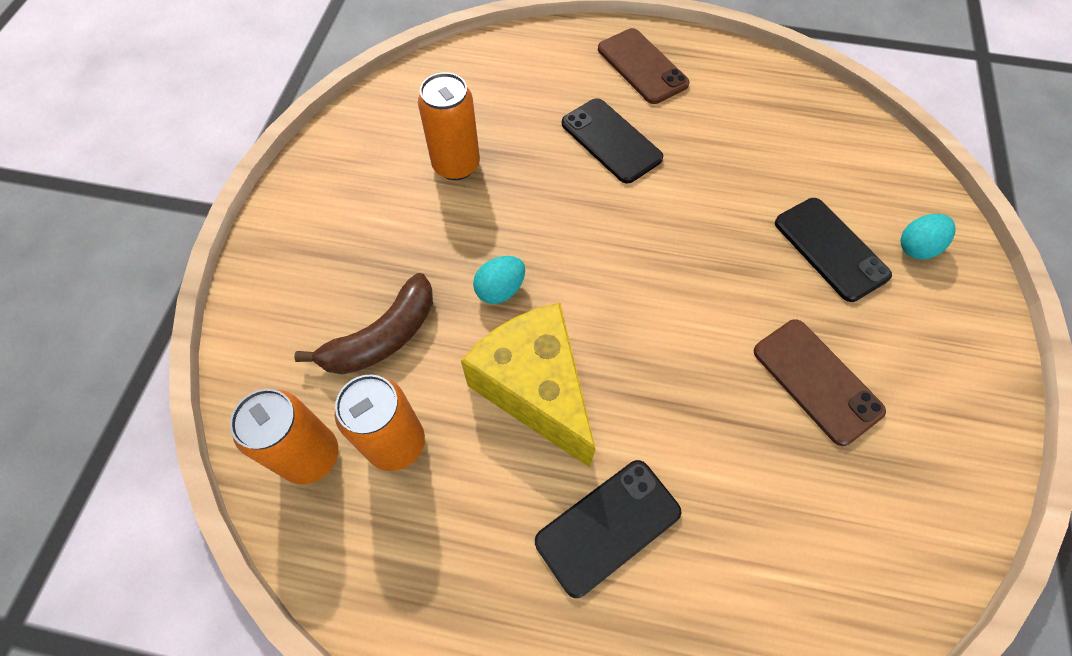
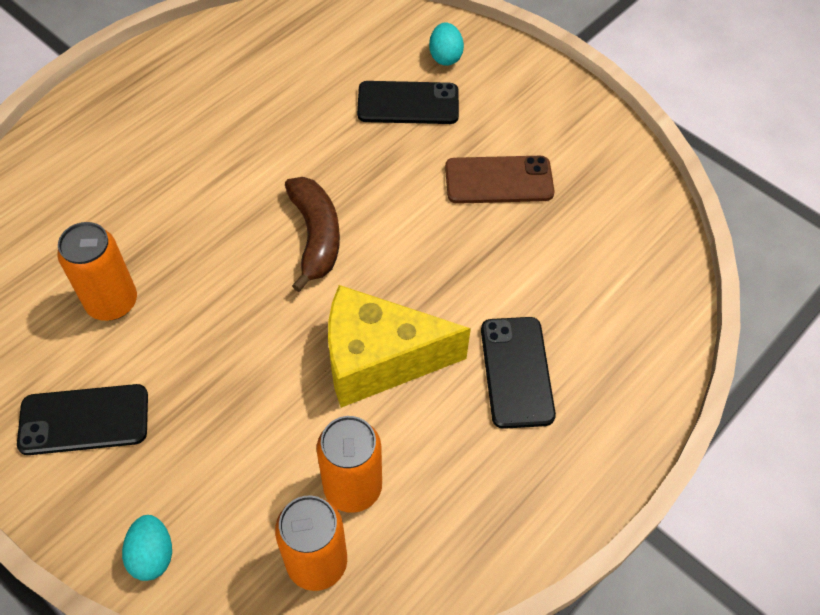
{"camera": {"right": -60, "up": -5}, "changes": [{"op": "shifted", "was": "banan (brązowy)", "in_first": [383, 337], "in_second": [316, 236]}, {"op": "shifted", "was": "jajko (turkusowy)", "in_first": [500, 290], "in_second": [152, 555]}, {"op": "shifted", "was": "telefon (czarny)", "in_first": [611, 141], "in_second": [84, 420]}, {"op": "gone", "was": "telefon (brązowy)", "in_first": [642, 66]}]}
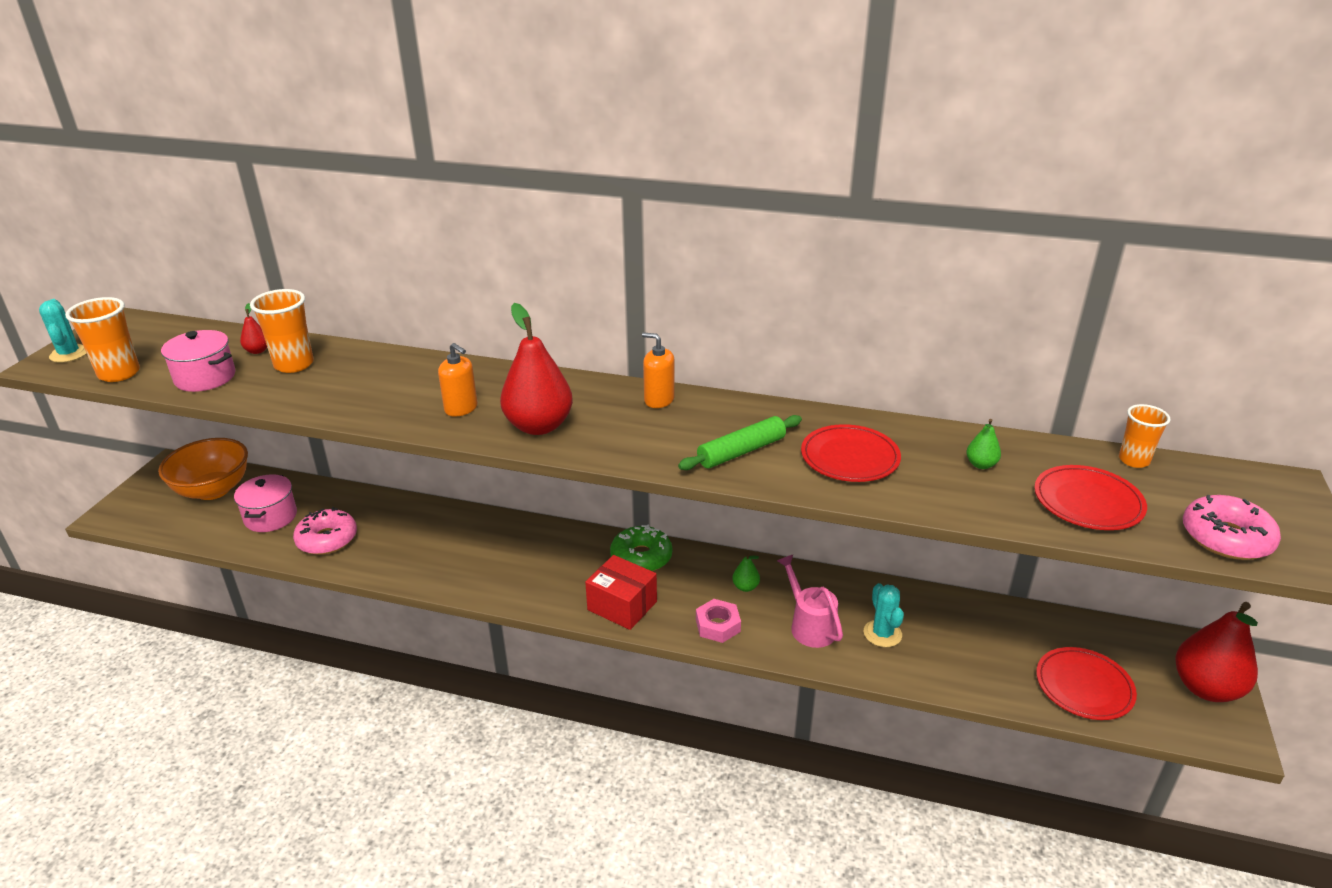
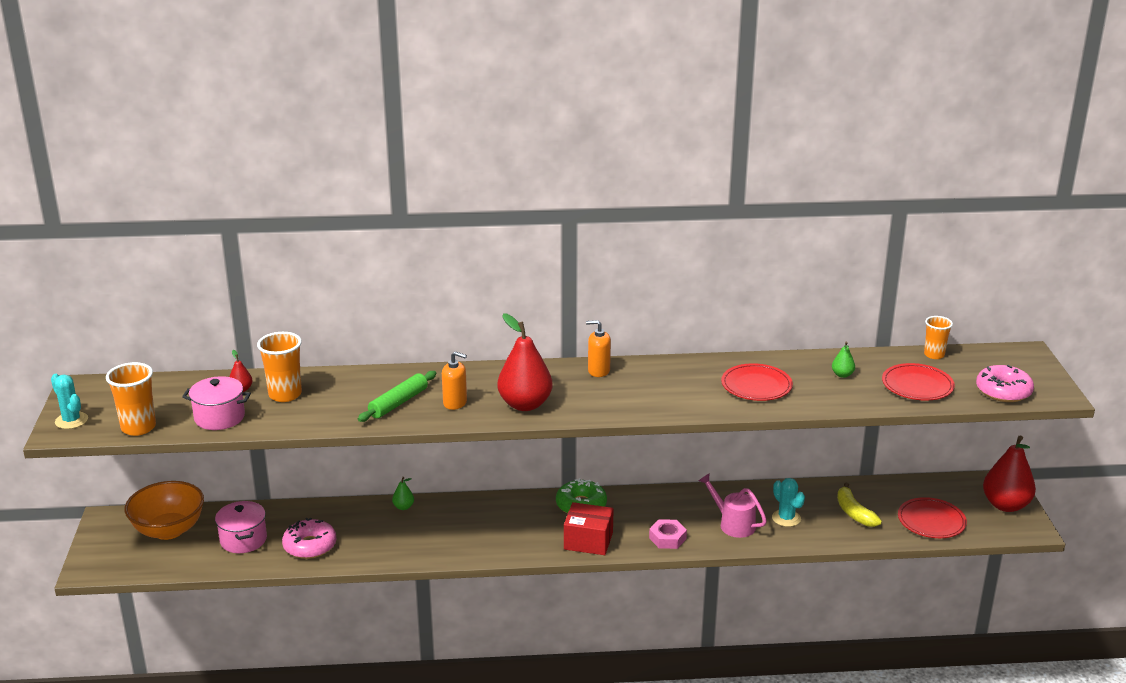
{"camera": {"right": -20, "up": -5}, "changes": [{"op": "shifted", "was": "wałek do ciasta (zielony)", "in_first": [741, 452], "in_second": [398, 403]}, {"op": "shifted", "was": "gruszka (zielony)", "in_first": [745, 587], "in_second": [403, 507]}, {"op": "new", "now": "banan (żółty)", "in_second": [854, 513]}]}
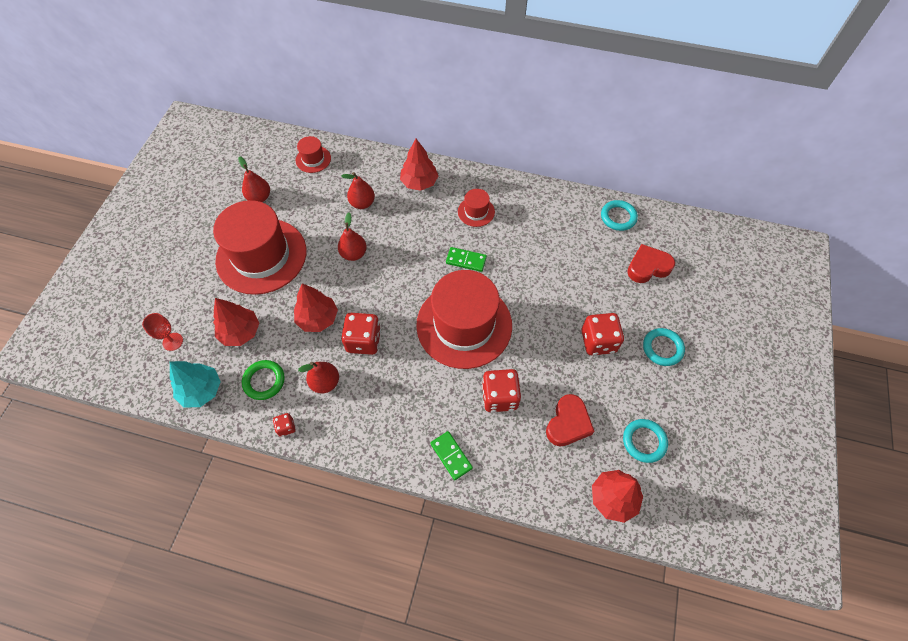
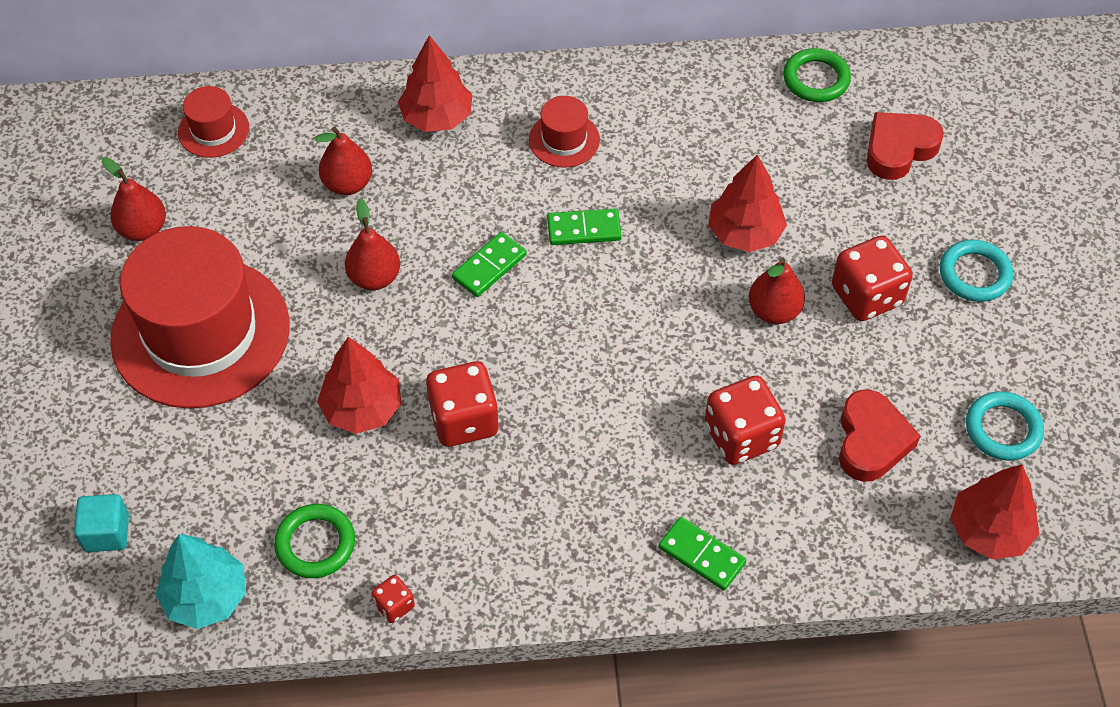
{"camera": {"right": -20, "up": -5}, "changes": [{"op": "swapped", "was": "kielich (czerwony)", "now": "sześcian (turkusowy)", "in_first": [172, 341], "in_second": [106, 533]}, {"op": "shifted", "was": "drzewko (czerwony)", "in_first": [240, 332], "in_second": [745, 233]}, {"op": "shifted", "was": "gruszka (czerwony)", "in_first": [325, 382], "in_second": [774, 311]}, {"op": "gone", "was": "kapelusz (czerwony)", "in_first": [464, 325]}, {"op": "repainted", "was": "pierścień (turkusowy)", "now": "pierścień (zielony)", "in_first": [618, 217], "in_second": [816, 79]}, {"op": "new", "now": "kostka domina (zielony)", "in_second": [489, 266]}]}
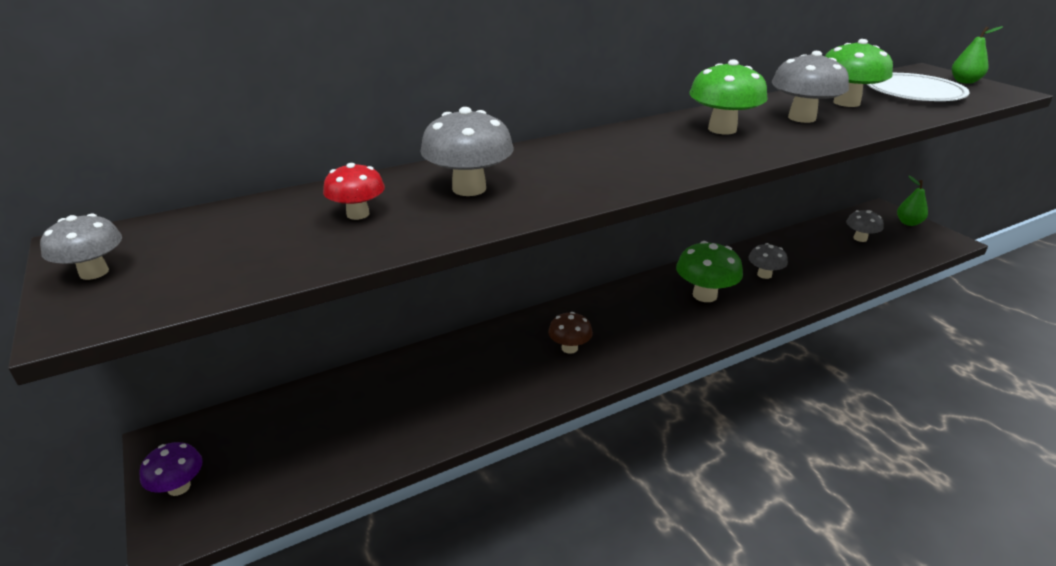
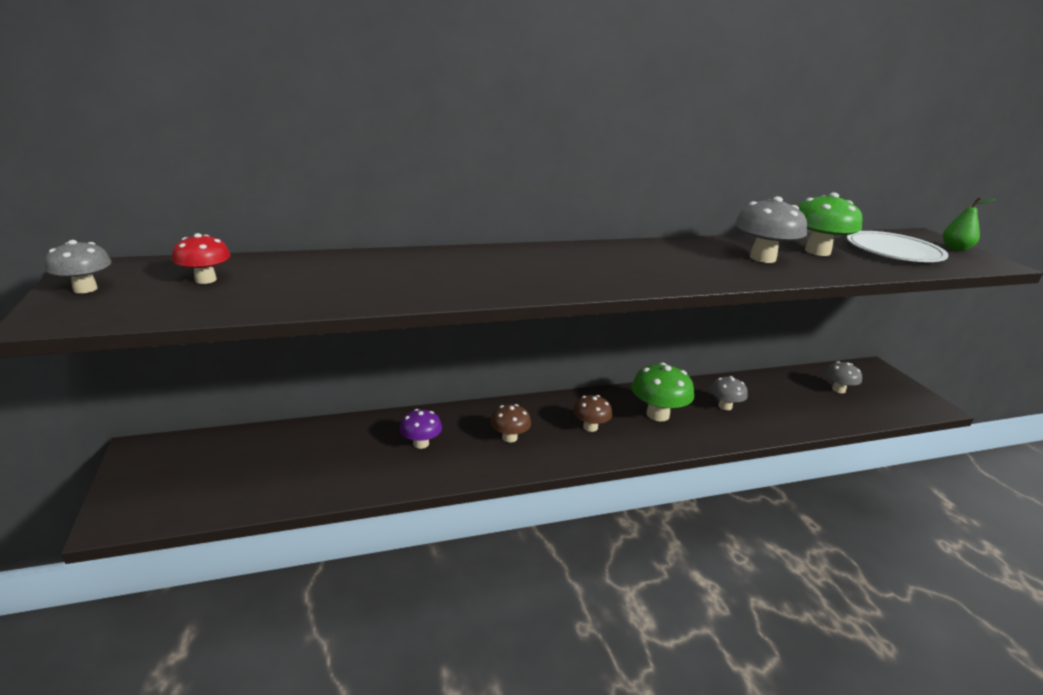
{"camera": {"right": 10, "up": -5}, "changes": [{"op": "shifted", "was": "grzyb (fioletowy)", "in_first": [179, 487], "in_second": [421, 443]}, {"op": "shifted", "was": "grzyb (czerwony)", "in_first": [358, 214], "in_second": [205, 280]}, {"op": "gone", "was": "grzyb (szary)", "in_first": [469, 188]}, {"op": "gone", "was": "grzyb (zielony)", "in_first": [722, 129]}, {"op": "gone", "was": "gruszka (zielony)", "in_first": [908, 223]}, {"op": "new", "now": "grzyb (brązowy)", "in_second": [590, 427]}]}
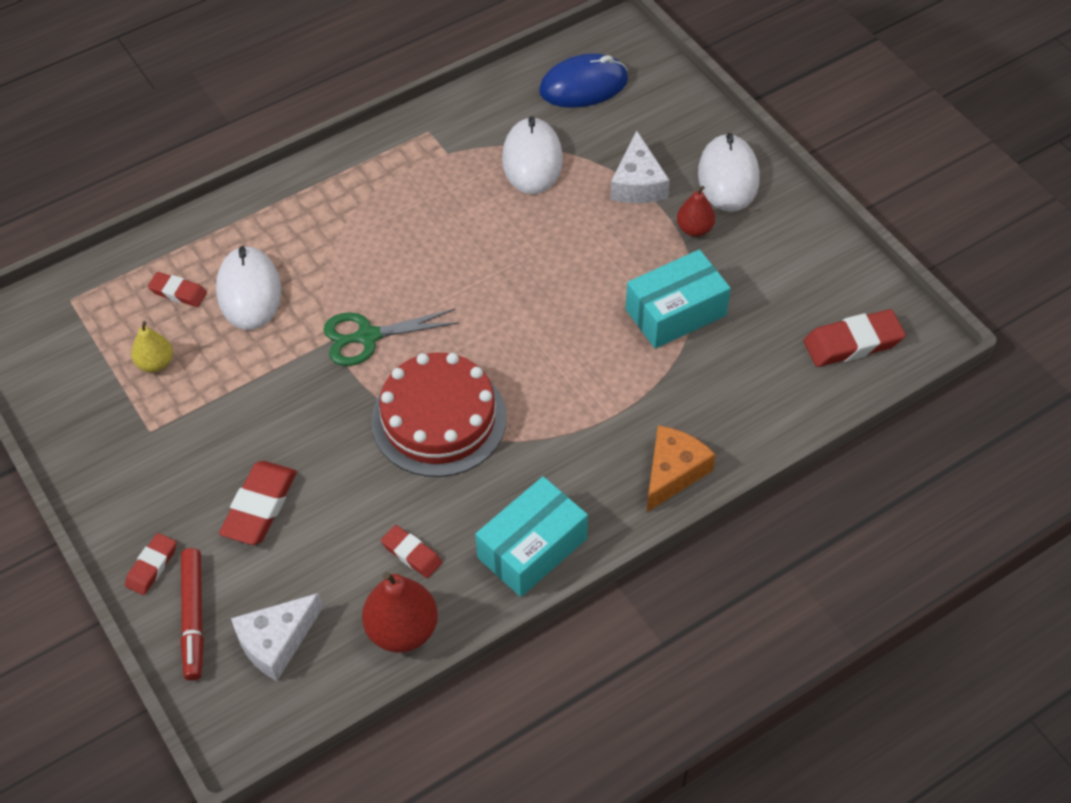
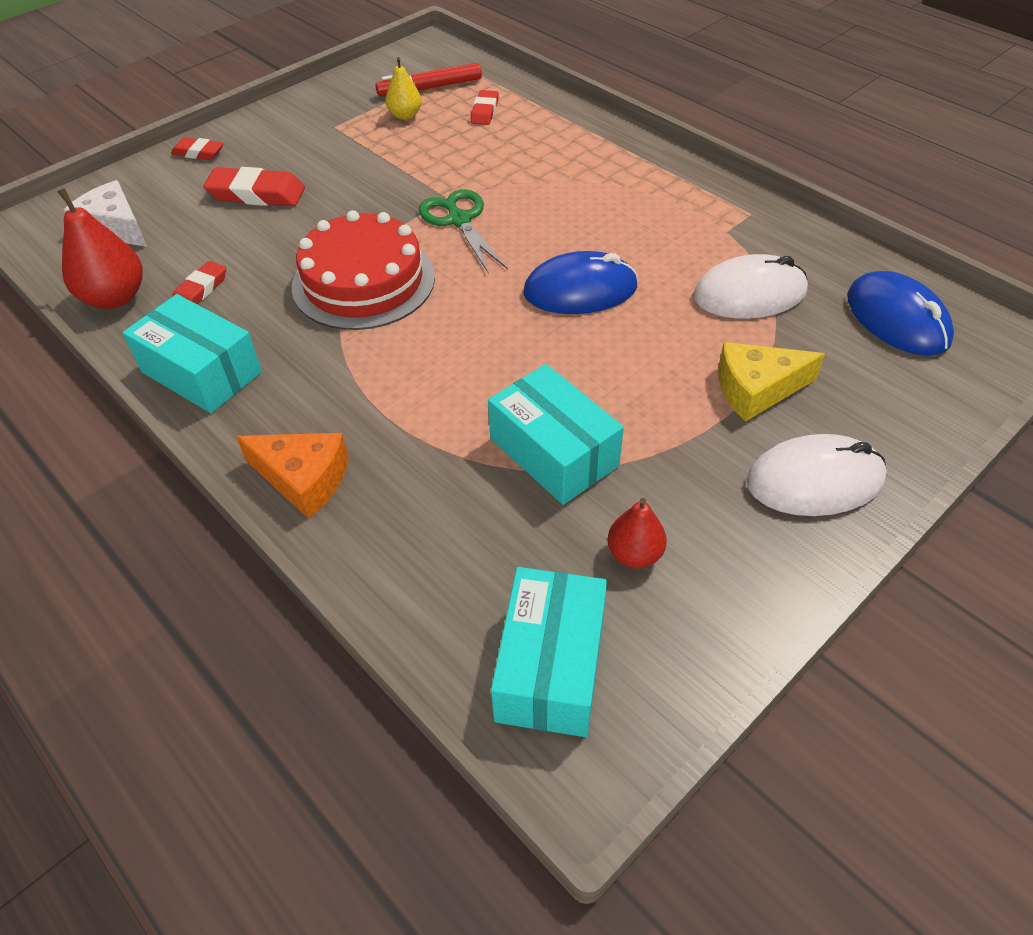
{"camera": {"right": 80, "up": -5}, "changes": [{"op": "shifted", "was": "flamaster (czerwony)", "in_first": [194, 617], "in_second": [430, 88]}, {"op": "gone", "was": "myszka (biały)", "in_first": [249, 291]}, {"op": "repainted", "was": "ser (biały)", "now": "ser (żółty)", "in_first": [638, 183], "in_second": [756, 389]}, {"op": "shifted", "was": "gruszka (czerwony)", "in_first": [694, 229], "in_second": [634, 554]}, {"op": "swapped", "was": "gumka do mazania (czerwony)", "now": "pudełko (turkusowy)", "in_first": [852, 343], "in_second": [550, 666]}, {"op": "new", "now": "myszka (niebieski)", "in_second": [580, 290]}]}
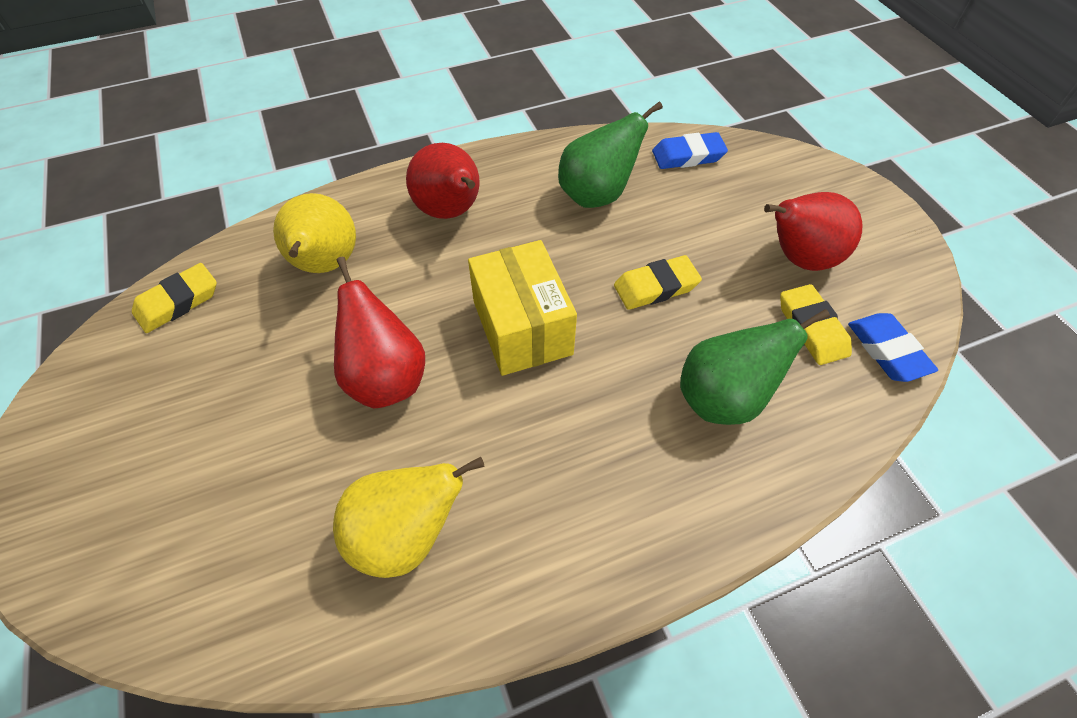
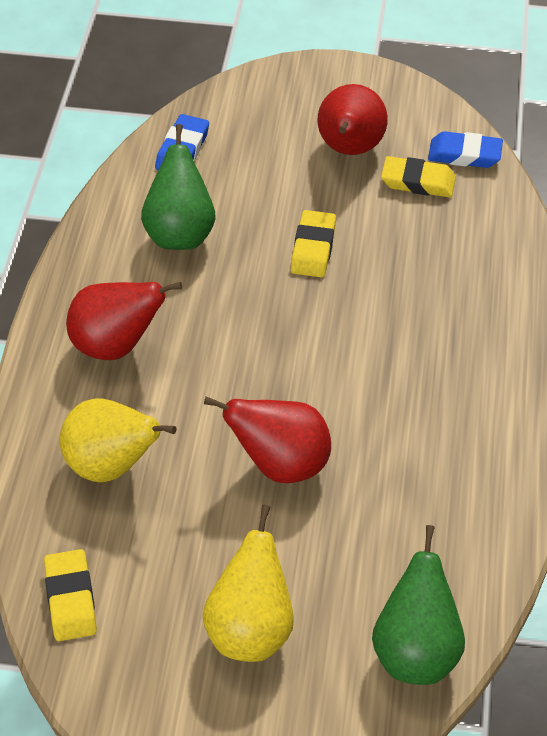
{"camera": {"right": -60, "up": -5}, "changes": [{"op": "shifted", "was": "gruszka (żółty)", "in_first": [406, 535], "in_second": [250, 629]}, {"op": "gone", "was": "pudełko (żółty)", "in_first": [522, 327]}, {"op": "shifted", "was": "gruszka (zielony)", "in_first": [724, 398], "in_second": [415, 651]}]}
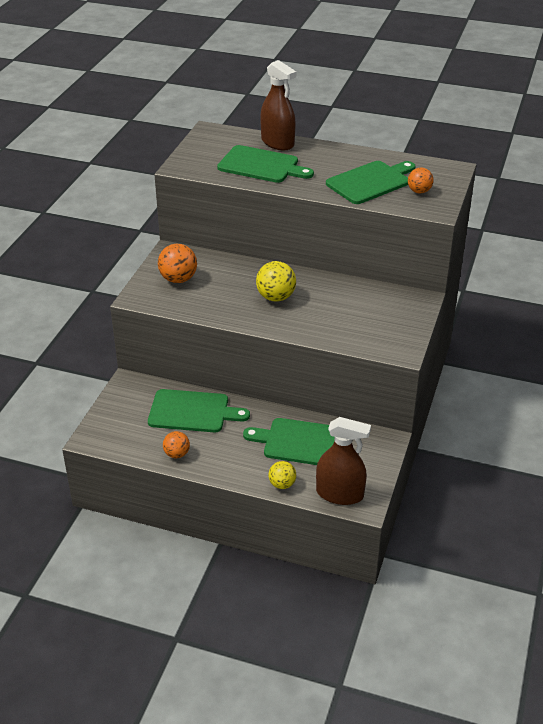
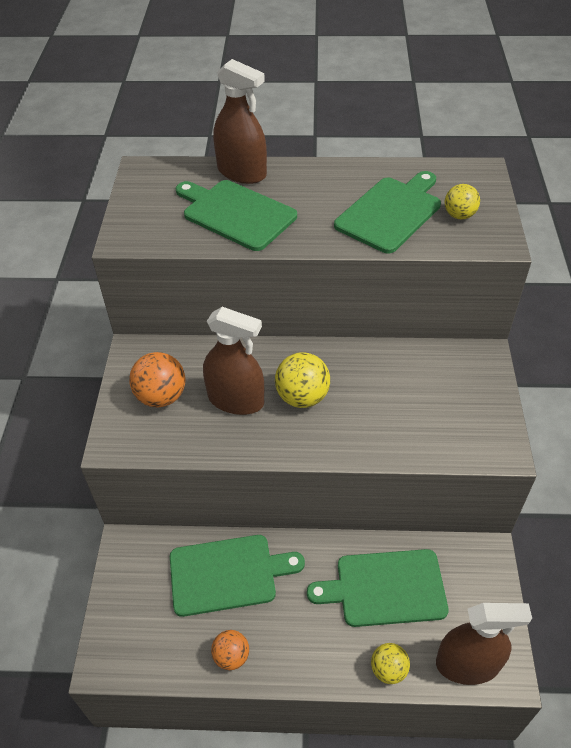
{"camera": {"right": -15, "up": 10}, "changes": [{"op": "rotated", "was": "deska do krojenia (zielony)", "in_first": [261, 165], "in_second": [236, 214], "clockwise": -150}, {"op": "repainted", "was": "piłka (pomarańczowy)", "now": "piłka (żółty)", "in_first": [419, 191], "in_second": [459, 215]}, {"op": "new", "now": "spryskiwacz (brązowy)", "in_second": [236, 400]}]}
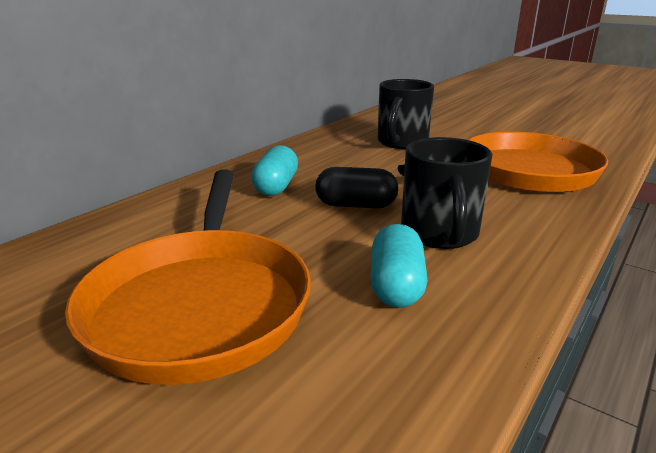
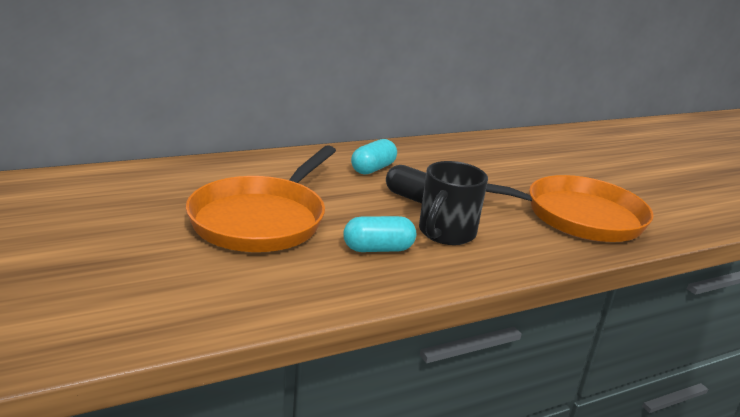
{"camera": {"right": 25, "up": 0}, "changes": [{"op": "rotated", "was": "kapsułka (turkusowy)", "in_first": [396, 285], "in_second": [378, 249], "clockwise": 45}, {"op": "gone", "was": "kubek (czarny)", "in_first": [401, 143]}]}
